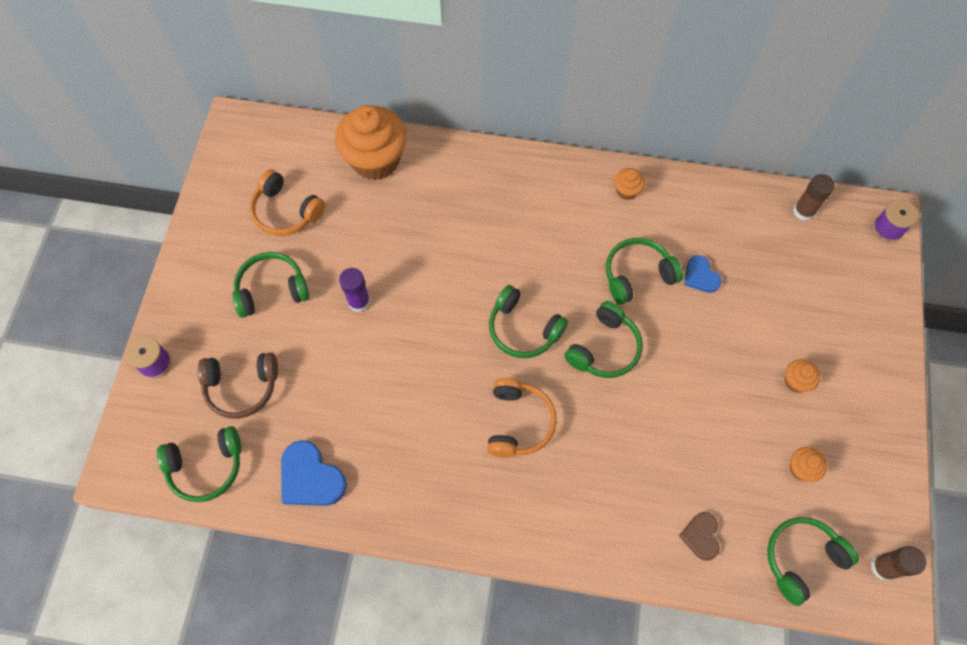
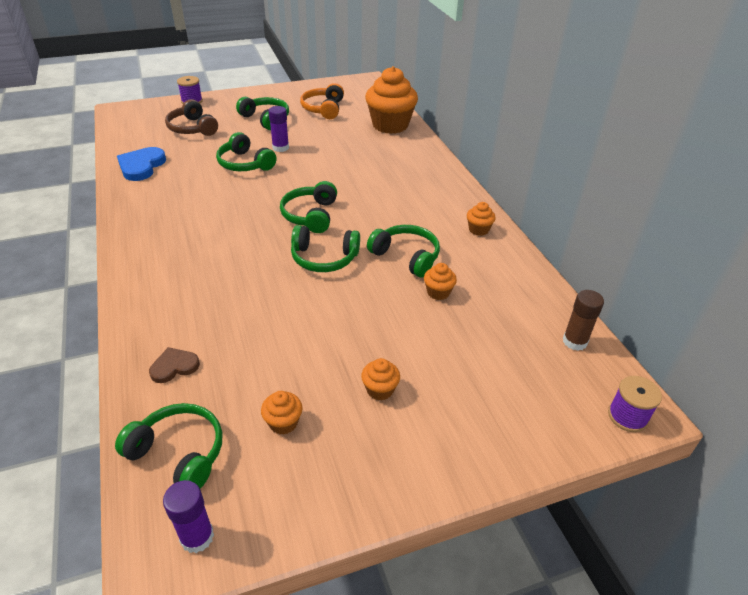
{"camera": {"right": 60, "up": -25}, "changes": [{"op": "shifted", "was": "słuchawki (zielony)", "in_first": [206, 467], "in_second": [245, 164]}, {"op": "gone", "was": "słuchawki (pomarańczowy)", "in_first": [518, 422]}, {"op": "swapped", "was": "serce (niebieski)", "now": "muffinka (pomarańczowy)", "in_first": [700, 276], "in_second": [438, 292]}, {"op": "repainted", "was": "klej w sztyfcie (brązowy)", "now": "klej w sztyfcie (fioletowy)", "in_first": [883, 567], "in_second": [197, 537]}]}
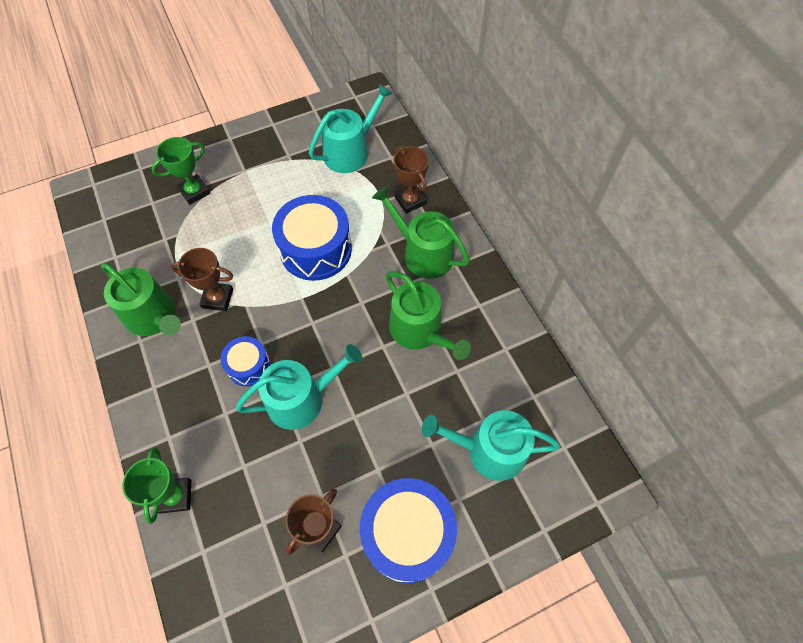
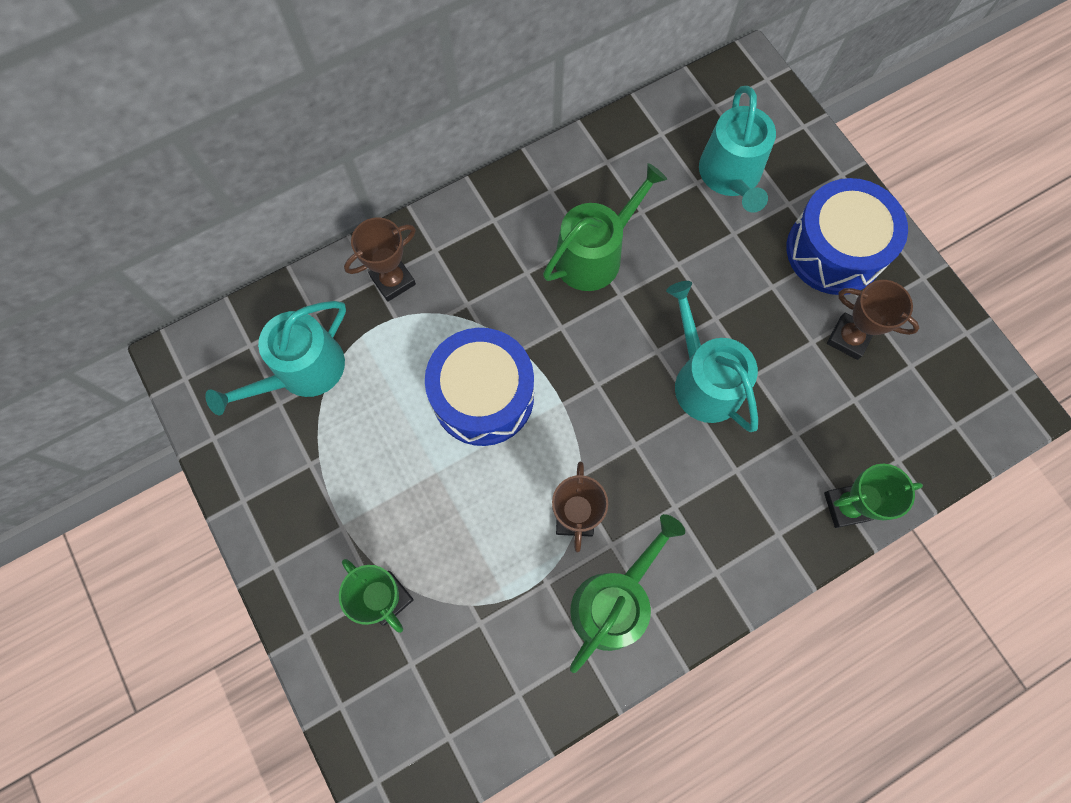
{"camera": {"right": -95, "up": 10}, "changes": [{"op": "gone", "was": "bęben (niebieski)", "in_first": [248, 366]}, {"op": "rotated", "was": "konewka (turkusowy)", "in_first": [350, 152], "in_second": [303, 371], "clockwise": -90}, {"op": "gone", "was": "konewka (zielony)", "in_first": [423, 253]}]}
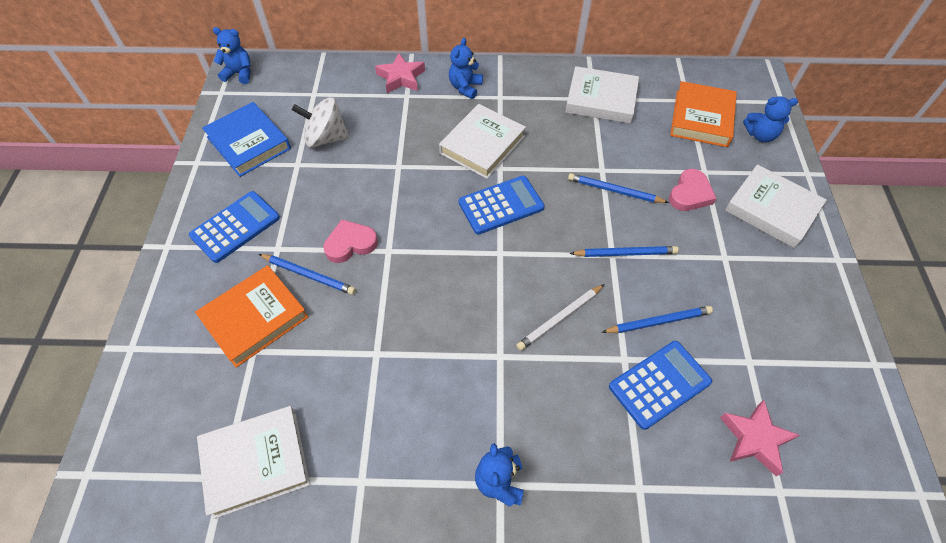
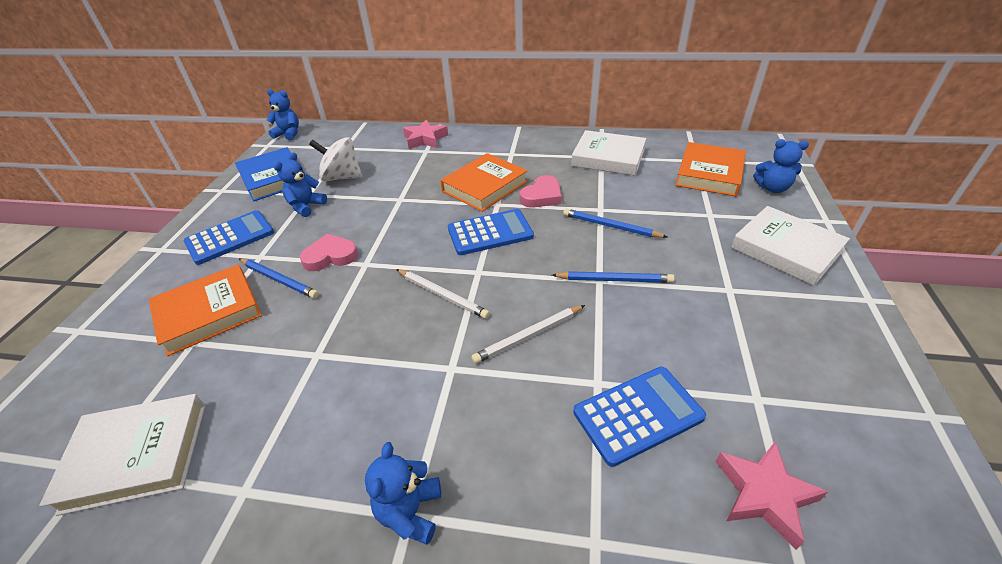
{"camera": {"right": 10, "up": -15}, "changes": [{"op": "repainted", "was": "książka (biały)", "now": "książka (pomarańczowy)", "in_first": [482, 145], "in_second": [484, 186]}, {"op": "shifted", "was": "miś (niebieski)", "in_first": [465, 87], "in_second": [306, 206]}, {"op": "gone", "was": "ołówek (niebieski)", "in_first": [658, 322]}, {"op": "shifted", "was": "serce (różowy)", "in_first": [690, 194], "in_second": [542, 196]}, {"op": "new", "now": "ołówek (biały)", "in_second": [442, 295]}]}
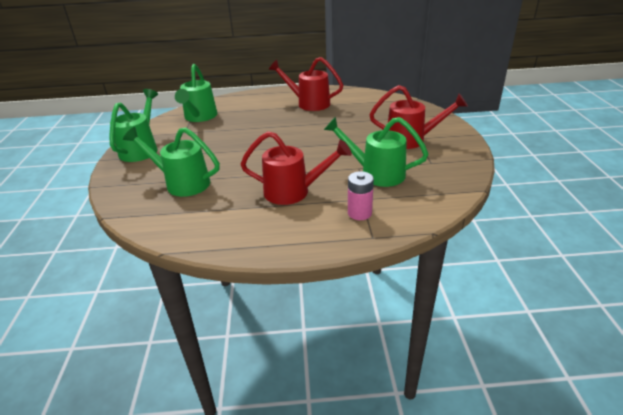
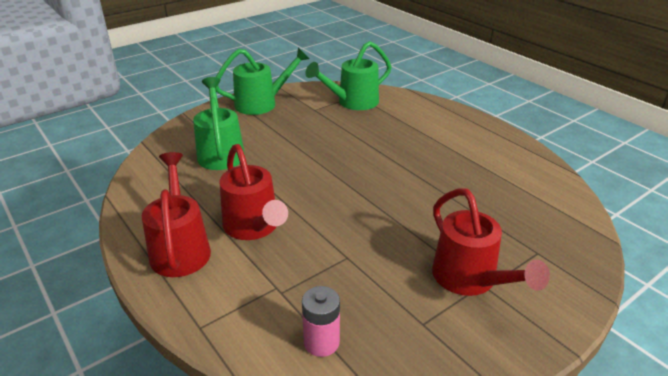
{"camera": {"right": 55, "up": 0}, "changes": [{"op": "shifted", "was": "konewka (czerwony)", "in_first": [309, 103], "in_second": [180, 248]}, {"op": "gone", "was": "konewka (zielony)", "in_first": [376, 173]}, {"op": "shifted", "was": "bateria (różowy)", "in_first": [359, 213], "in_second": [321, 342]}]}
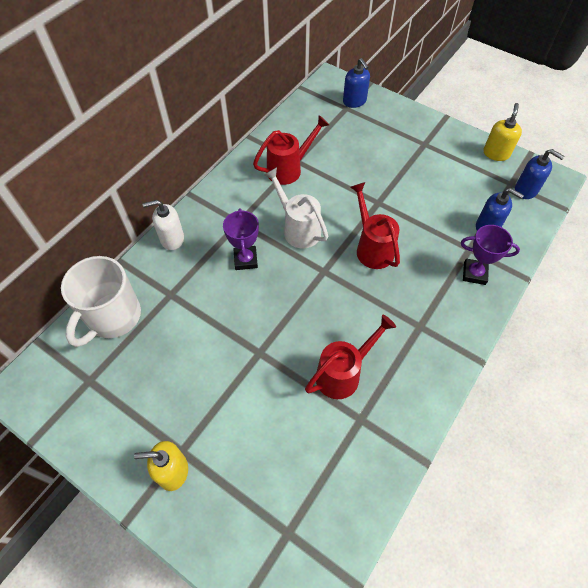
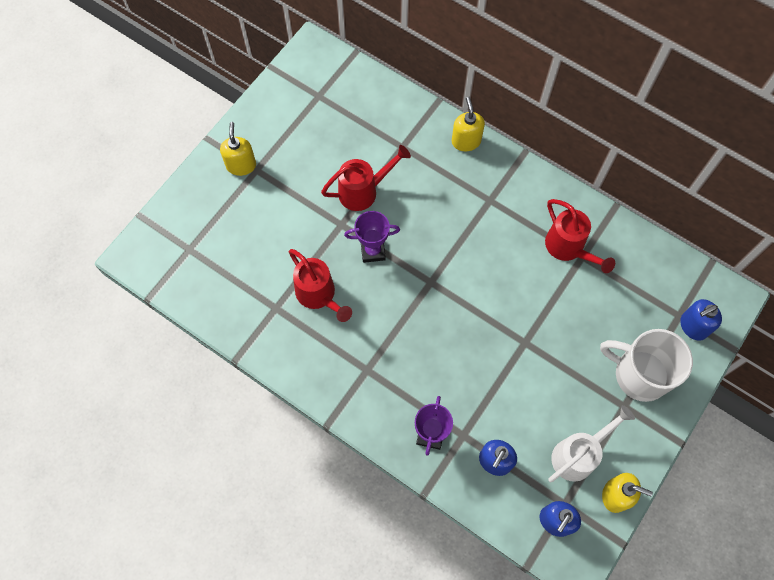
{"camera": {"right": 90, "up": 10}, "changes": [{"op": "shifted", "was": "kubek (biały)", "in_first": [113, 317], "in_second": [639, 374]}, {"op": "repainted", "was": "dozownik mydła (biały)", "now": "dozownik mydła (żółty)", "in_first": [172, 239], "in_second": [466, 141]}, {"op": "shifted", "was": "puchar (fioletowy)", "in_first": [245, 260], "in_second": [373, 251]}, {"op": "shifted", "was": "konewka (biały)", "in_first": [298, 229], "in_second": [578, 455]}, {"op": "shifted", "was": "konewka (czerwony)", "in_first": [372, 248], "in_second": [363, 191]}]}
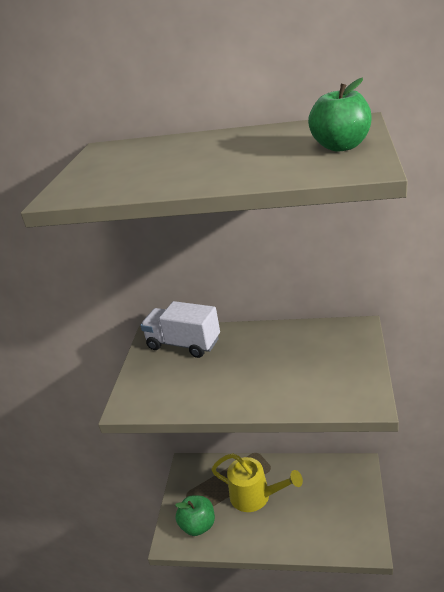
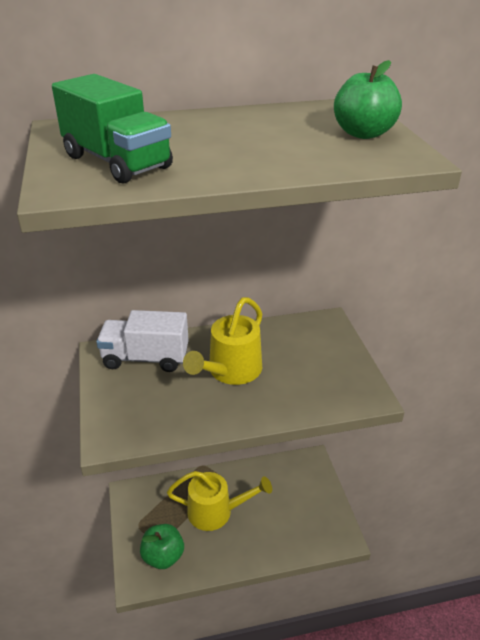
{"camera": {"right": -25, "up": 5}, "changes": [{"op": "new", "now": "ciężarówka (zielony)", "in_second": [117, 162]}, {"op": "new", "now": "konewka (żółty)", "in_second": [230, 371]}]}
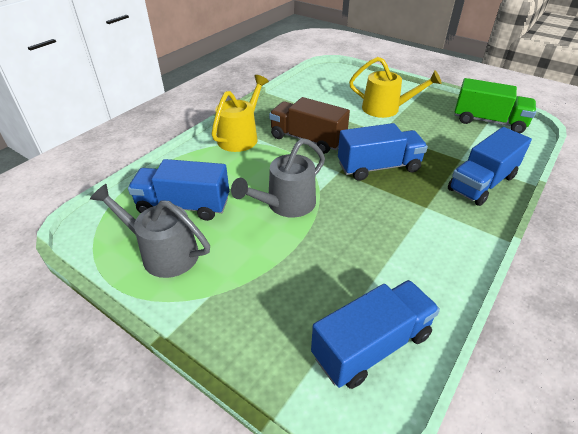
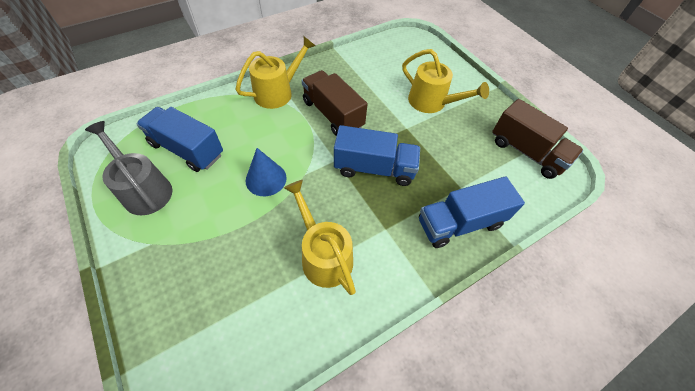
{"camera": {"right": 20, "up": 15}, "changes": [{"op": "swapped", "was": "konewka (szary)", "now": "stożek (niebieski)", "in_first": [285, 205], "in_second": [266, 179]}, {"op": "gone", "was": "ciężarówka (niebieski)", "in_first": [371, 345]}, {"op": "repainted", "was": "ciężarówka (zielony)", "now": "ciężarówka (brązowy)", "in_first": [488, 121], "in_second": [526, 152]}, {"op": "new", "now": "konewka (żółty)", "in_second": [323, 255]}]}
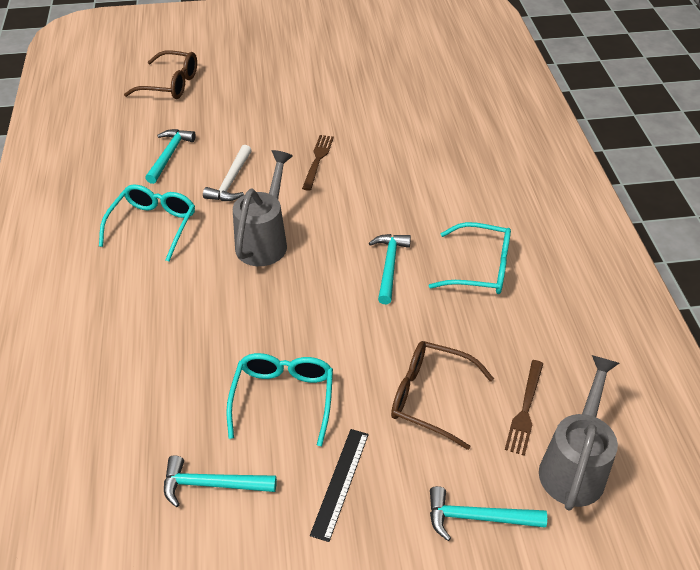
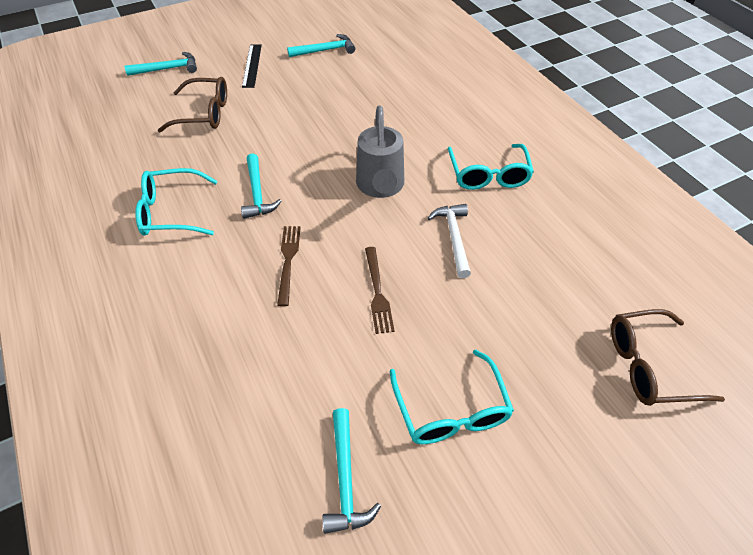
{"camera": {"right": 160, "up": 5}, "changes": [{"op": "shifted", "was": "młotek (turkusowy)", "in_first": [169, 155], "in_second": [345, 479]}, {"op": "shifted", "was": "okulary (turkusowy)", "in_first": [283, 398], "in_second": [451, 410]}, {"op": "shifted", "was": "widelec (brązowy)", "in_first": [525, 410], "in_second": [288, 261]}, {"op": "gone", "was": "konewka (szary)", "in_first": [574, 465]}]}
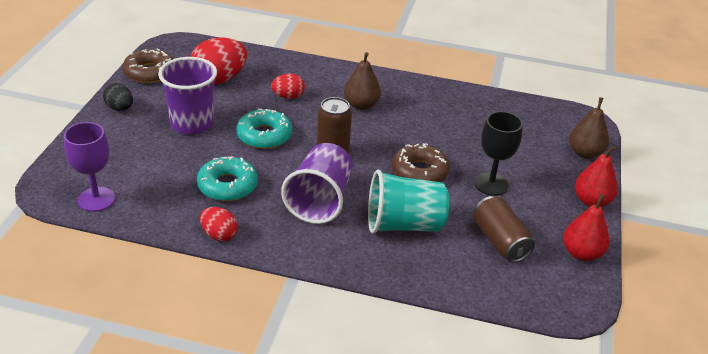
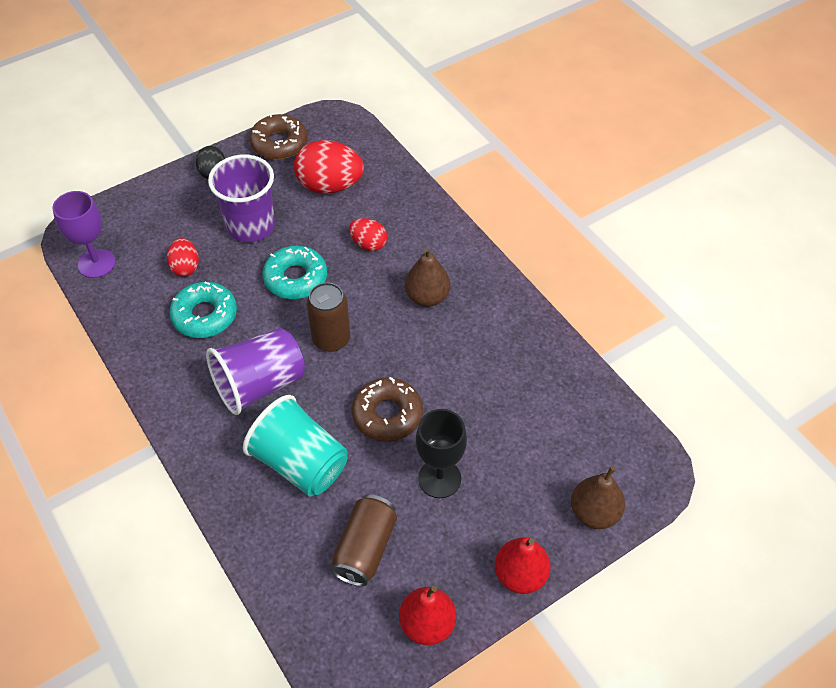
{"camera": {"right": 45, "up": 15}, "changes": [{"op": "shifted", "was": "jajko (czerwony)", "in_first": [219, 235], "in_second": [185, 267]}]}
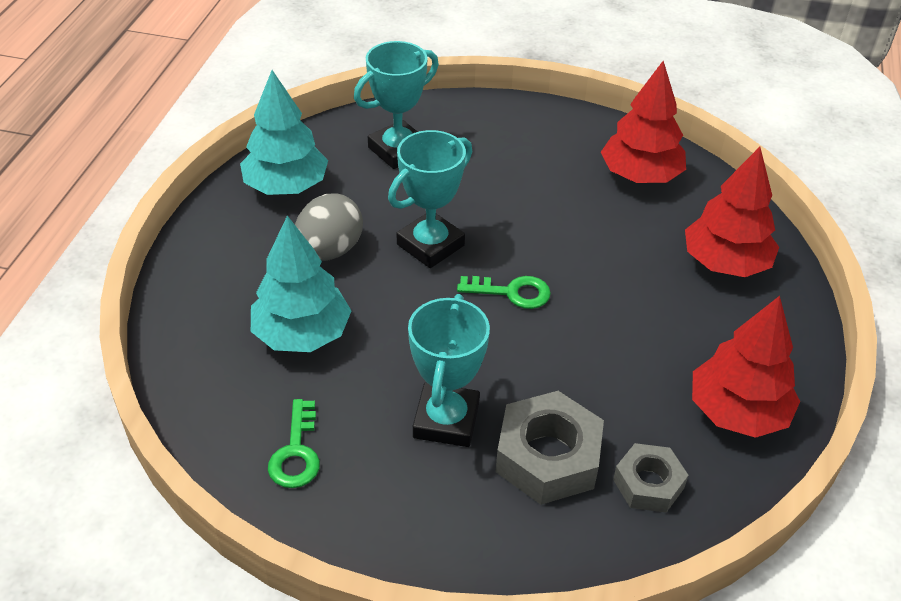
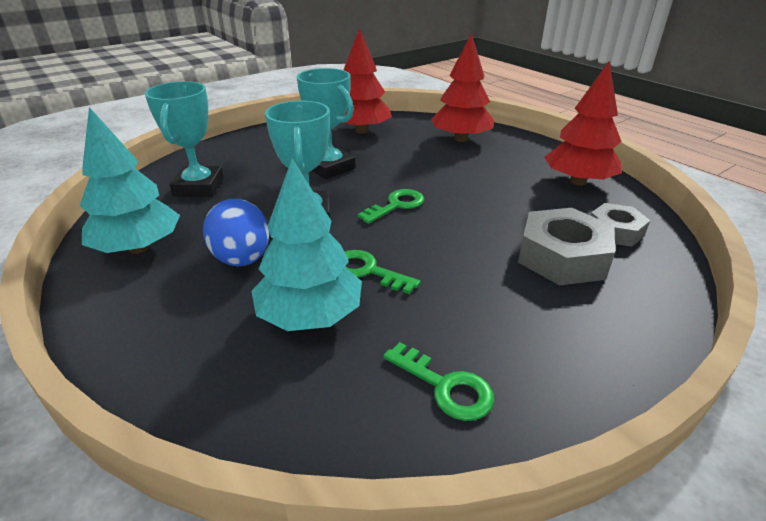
{"camera": {"right": -50, "up": -10}, "changes": [{"op": "repainted", "was": "jajko (szary)", "now": "jajko (niebieski)", "in_first": [329, 251], "in_second": [242, 259]}, {"op": "shifted", "was": "puchar (turkusowy)", "in_first": [446, 420], "in_second": [329, 167]}, {"op": "new", "now": "klucz (zielony)", "in_second": [367, 271]}]}
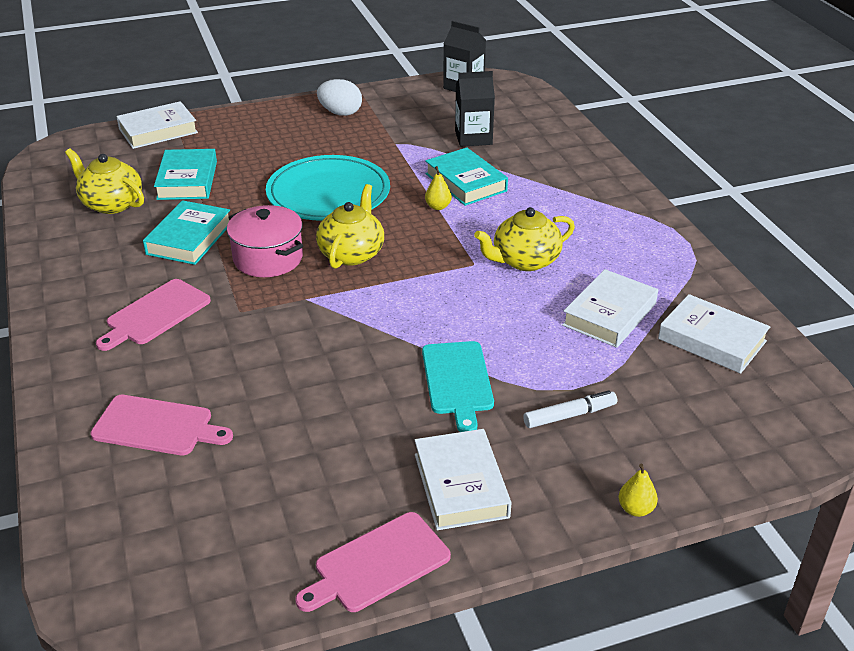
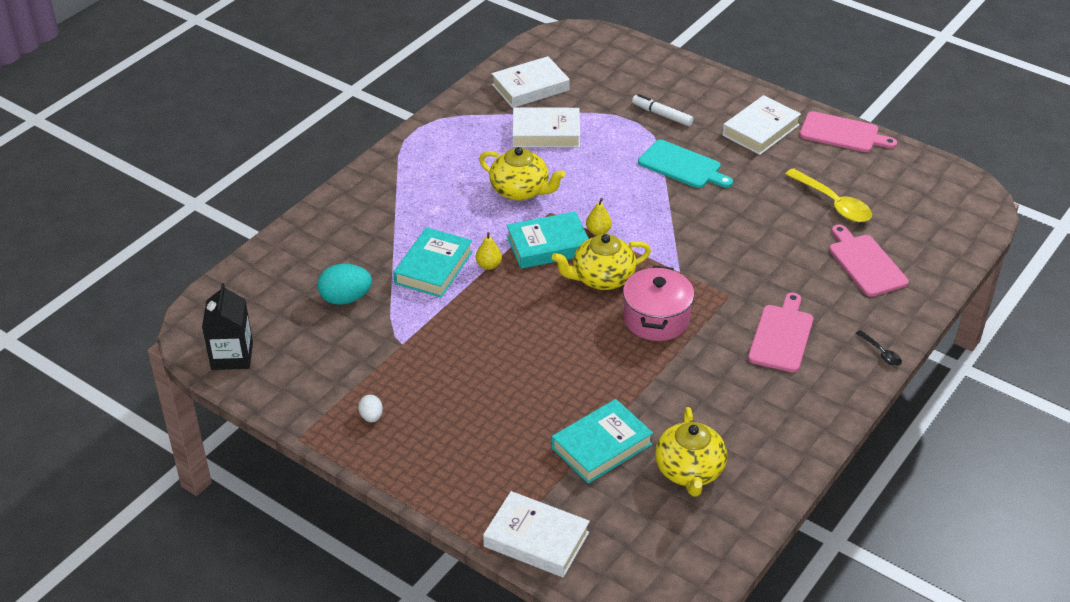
{"camera": {"right": -125, "up": 5}, "changes": [{"op": "rotated", "was": "deska do krojenia (różowy)", "in_first": [155, 314], "in_second": [782, 336], "clockwise": -75}, {"op": "shifted", "was": "książka (turkusowy)", "in_first": [189, 238], "in_second": [548, 245]}, {"op": "gone", "was": "talerz (turkusowy)", "in_first": [328, 193]}, {"op": "scaled", "was": "jajko (biały)", "in_first": [340, 113], "in_second": [371, 417], "ratio": 0.55}, {"op": "rotated", "was": "deska do krojenia (turkusowy)", "in_first": [457, 381], "in_second": [682, 166], "clockwise": 75}, {"op": "swapped", "was": "karton mleka (czarny)", "now": "jajko (turkusowy)", "in_first": [473, 138], "in_second": [345, 298]}, {"op": "shifted", "was": "gruszka (żółty)", "in_first": [635, 509], "in_second": [598, 231]}, {"op": "rotated", "was": "książka (biały)", "in_first": [712, 340], "in_second": [530, 87], "clockwise": 60}, {"op": "new", "now": "łyżka (żółty)", "in_second": [833, 203]}, {"op": "new", "now": "łyżka (czarny)", "in_second": [881, 353]}]}
